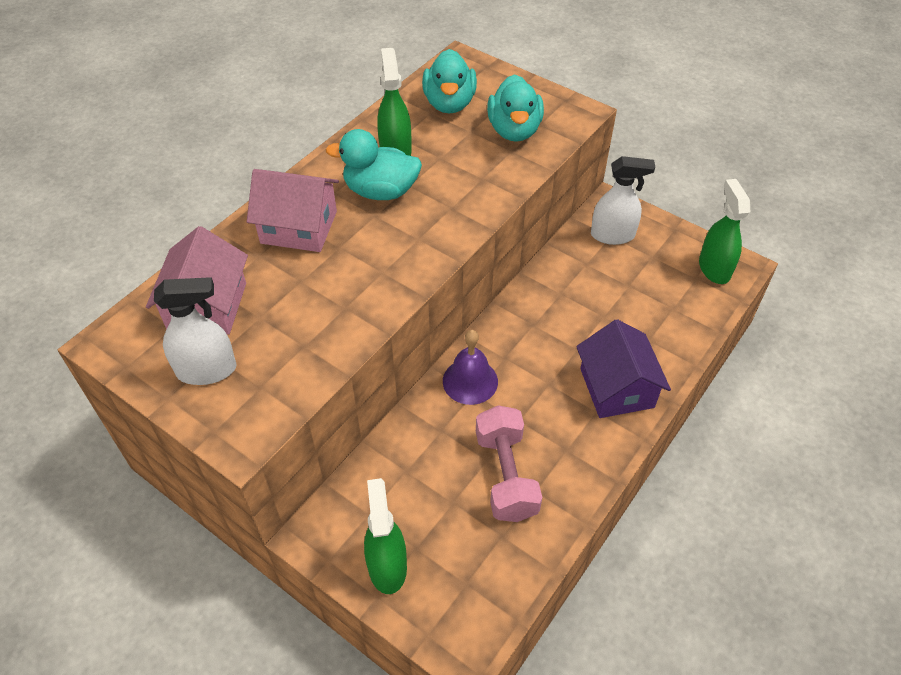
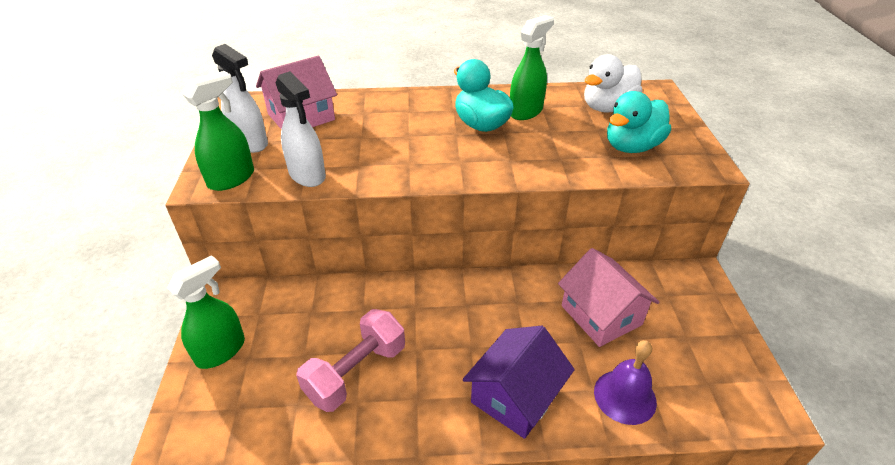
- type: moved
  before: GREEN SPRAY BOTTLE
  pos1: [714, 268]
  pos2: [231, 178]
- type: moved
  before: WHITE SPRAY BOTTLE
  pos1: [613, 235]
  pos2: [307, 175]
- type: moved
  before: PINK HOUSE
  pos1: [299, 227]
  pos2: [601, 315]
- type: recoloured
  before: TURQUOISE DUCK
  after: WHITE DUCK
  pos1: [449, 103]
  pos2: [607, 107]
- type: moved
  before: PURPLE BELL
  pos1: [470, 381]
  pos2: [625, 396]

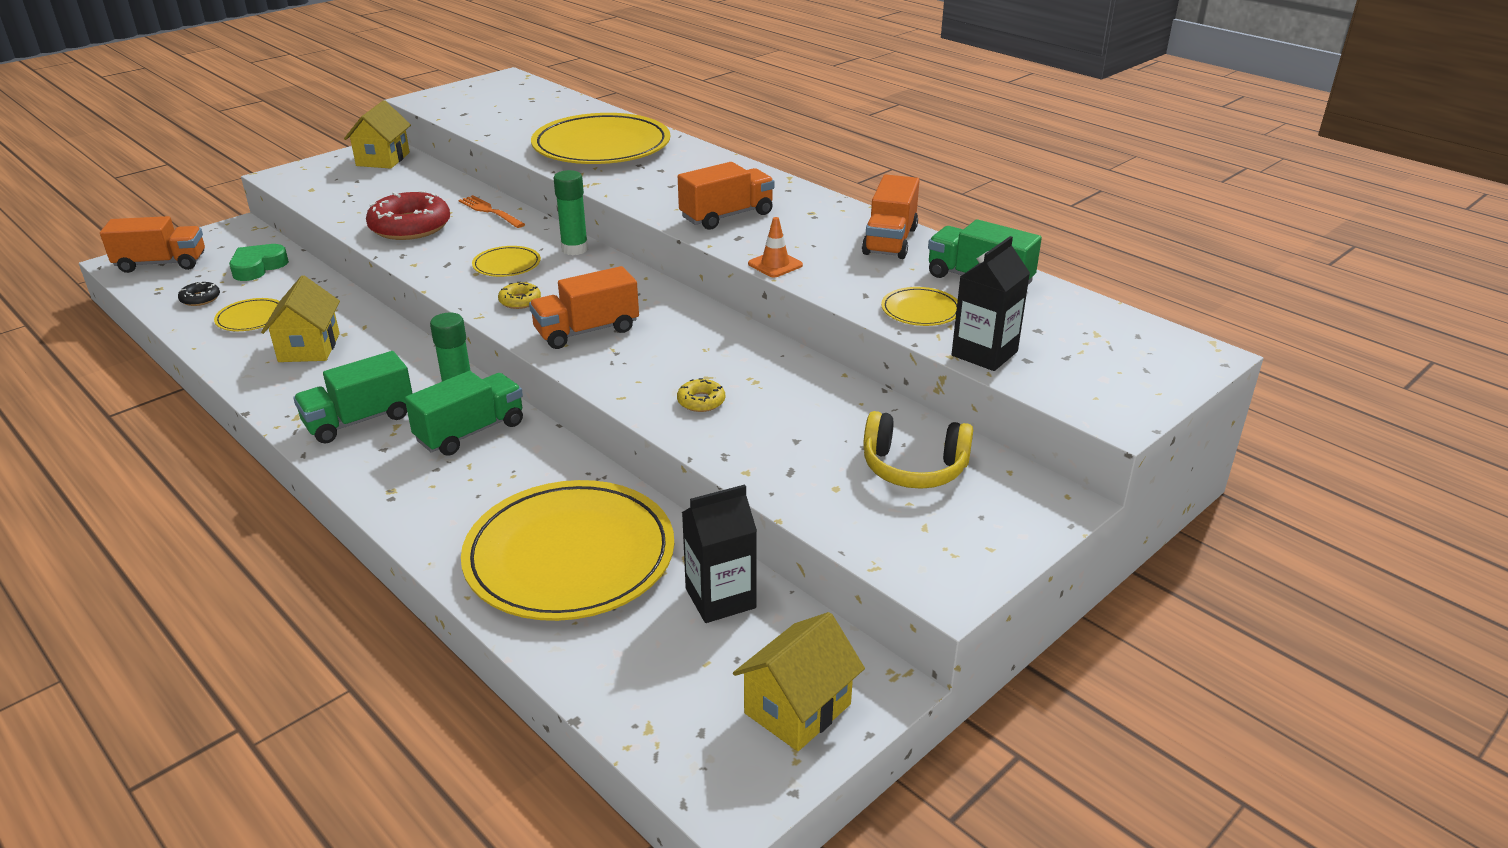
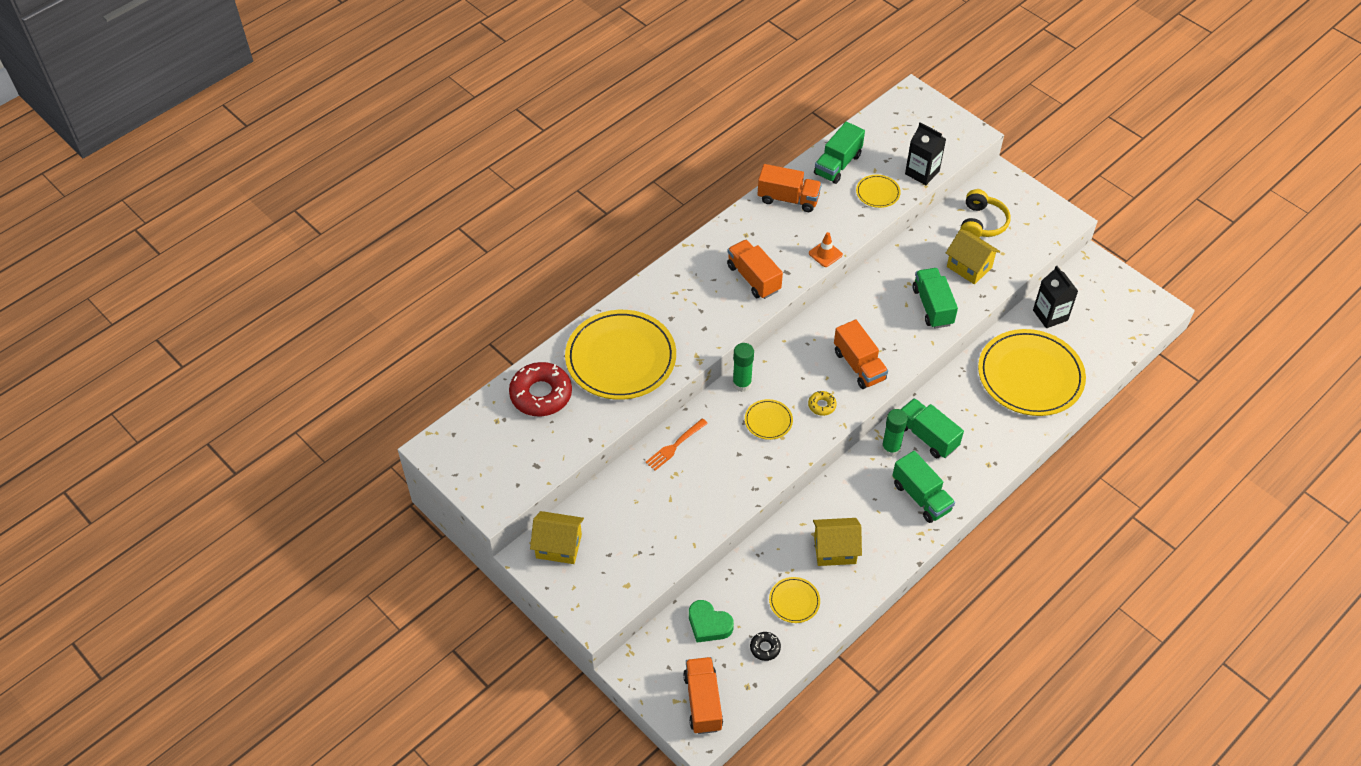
- type: moved
  before: RED DONUT
  pos1: [410, 227]
  pos2: [541, 394]
- type: replaced
  before: YELLOW DONUT
  after: GREEN TRUCK
  pos1: [701, 401]
  pos2: [932, 306]
- type: moved
  before: YELLOW HOUSE
  pos1: [797, 708]
  pos2: [969, 267]

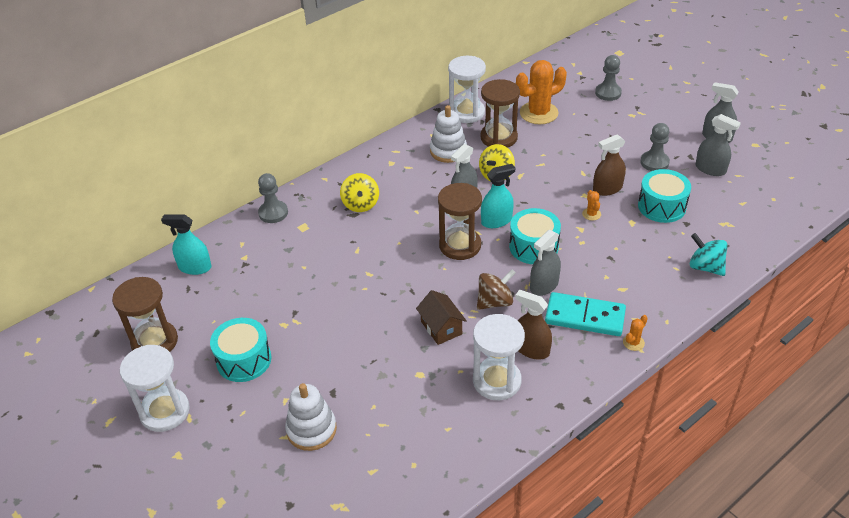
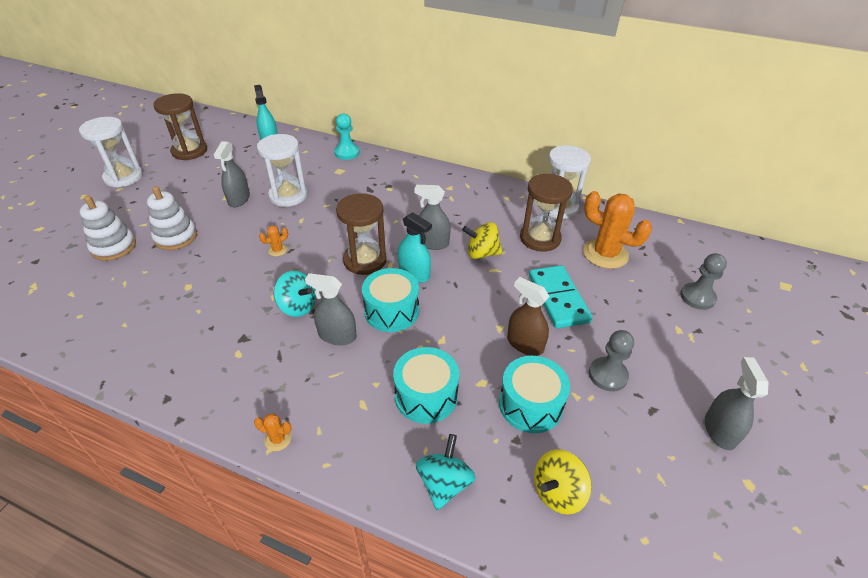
- type: moved
  before: WHITE STACKING TOY
  pos1: [448, 151]
  pos2: [175, 237]
- type: moved
  before: GREY SPRAY BOTTLE
  pos1: [710, 169]
  pos2: [239, 199]
- type: moved
  before: WHITE HOURGLASS
  pos1: [497, 381]
  pos2: [288, 195]
- type: moved
  before: ORANGE CACTUS
  pos1: [591, 214]
  pos2: [277, 250]
- type: recoloured
  before: BROWN SPINNING TOP
  after: TURQUOISE SPINNING TOP
  pos1: [495, 302]
  pos2: [298, 306]
- type: recoloured
  before: GREY PAWN
  after: TURQUOISE PAWN
  pos1: [273, 213]
  pos2: [347, 153]
- type: moved
  before: TURQUOISE DRUM
  pos1: [244, 360]
  pos2: [426, 396]
- type: moved
  before: TURQUOISE DOMINO
  pos1: [584, 317]
  pos2: [558, 298]
- type: moved
  before: YELLOW SPINNING TOP
  pos1: [360, 204]
  pos2: [557, 492]
- type: removed
  before: BROWN HOUSE
  pos1: [441, 328]
- type: removed
  before: BROWN SPRAY BOTTLE
  pos1: [531, 349]

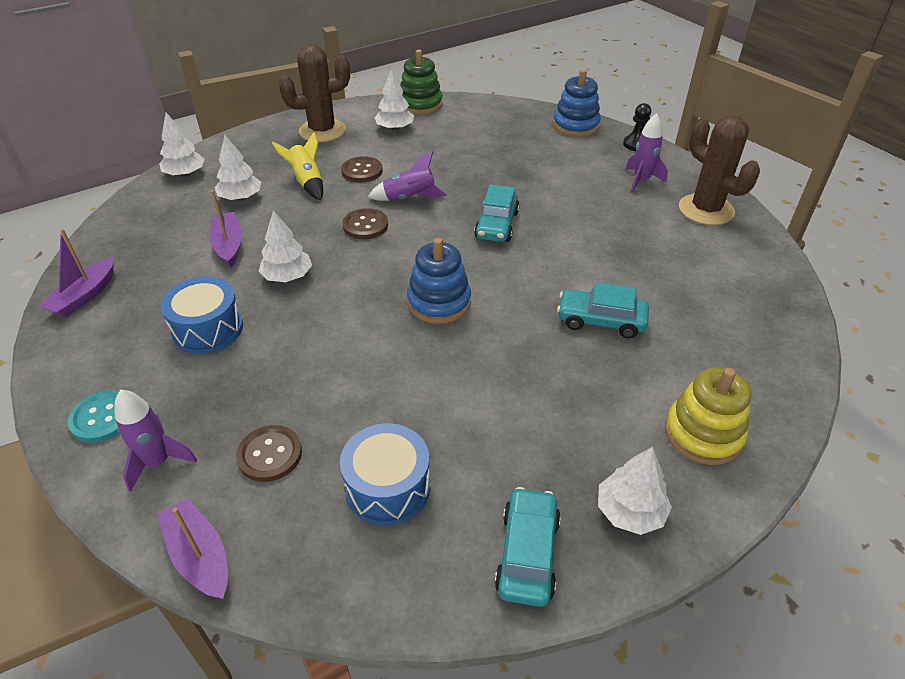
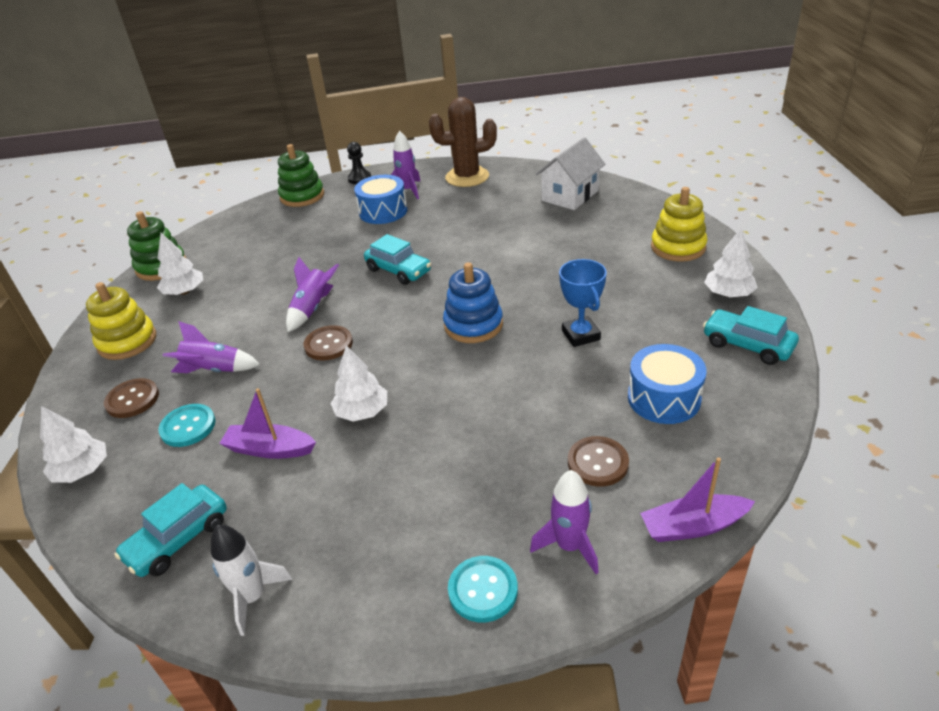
- type: replaced
  before: BROWN CACTUS
  after: YELLOW STACKING TOY
  pos1: [322, 131]
  pos2: [127, 341]
- type: moved
  before: BROWN BUTTON
  pos1: [362, 171]
  pos2: [132, 399]
- type: moved
  before: TURQUOISE CAR
  pos1: [600, 321]
  pos2: [178, 539]
- type: replaced
  before: WHITE TREE
  after: TURQUOISE BUTTON
  pos1: [241, 197]
  pos2: [188, 427]
- type: recoloured
  before: YELLOW ROCKET
  after: PURPLE ROCKET
  pos1: [307, 182]
  pos2: [214, 370]
- type: replaced
  before: PURPLE BOAT
  after: WHITE ROCKET
  pos1: [84, 296]
  pos2: [253, 597]
- type: recoloured
  before: BLUE STACKING TOY
  after: GREEN STACKING TOY
  pos1: [575, 125]
  pos2: [302, 196]
- type: moved
  before: BLUE DRUM
  pos1: [208, 329]
  pos2: [383, 211]
- type: added
  after: WHITE HOUSE
  pos2: [570, 196]
- type: added
  after: BLUE TROPHY
  pos2: [581, 335]

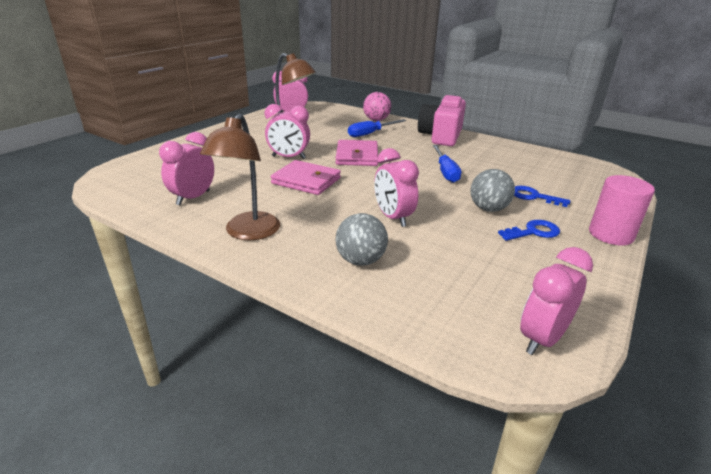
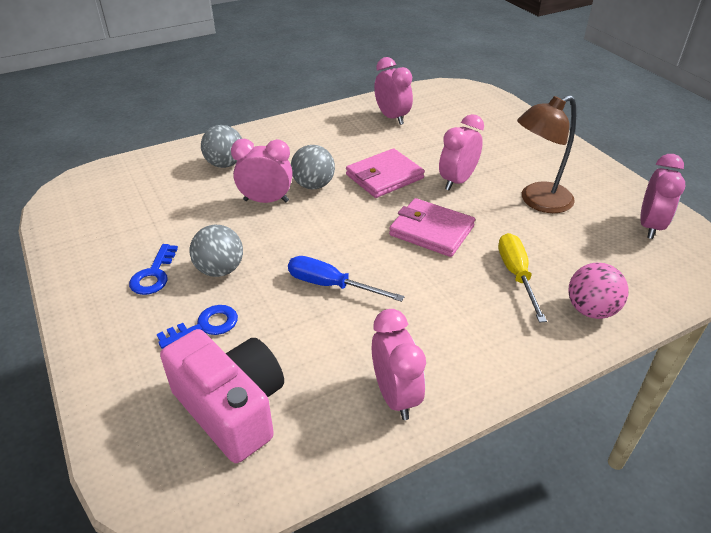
- type: moved
  before: PINK CAMERA
  pos1: [441, 136]
  pos2: [231, 408]
- type: added
  after: GREY BALL
  pos2: [313, 185]
- type: moved
  before: PINK CLOCK
  pos1: [542, 339]
  pos2: [395, 396]
- type: recoloured
  before: BLUE SCREWDRIVER
  after: YELLOW SCREWDRIVER
  pos1: [370, 134]
  pos2: [516, 275]
- type: removed
  before: BROWN LAMP
  pos1: [248, 233]
- type: removed
  before: PINK CYLINDER
  pos1: [611, 234]

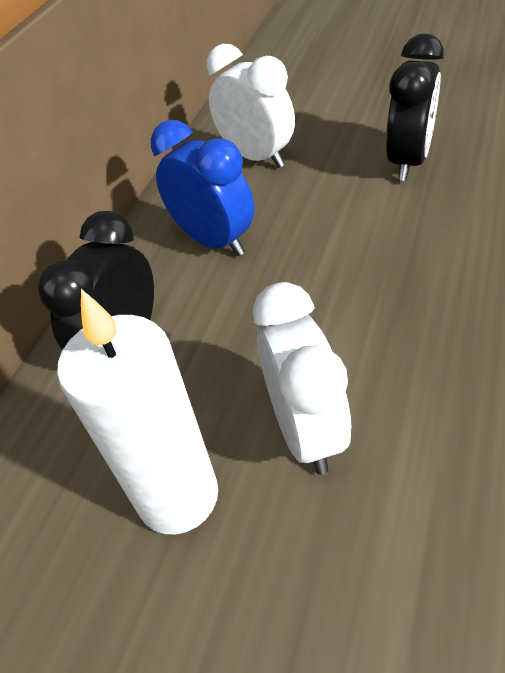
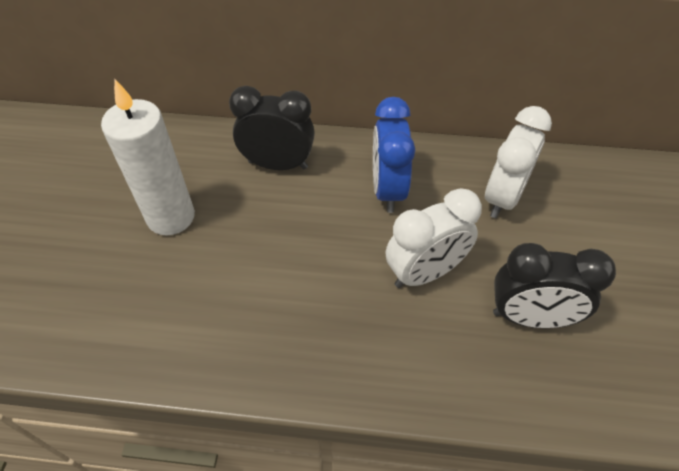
- type: turned
  before: BLUE CLOCK
  pos1: [214, 241]
  pos2: [387, 190]
  turn: 150
- type: moved
  before: WHITE CLOCK
  pos1: [305, 430]
  pos2: [425, 273]

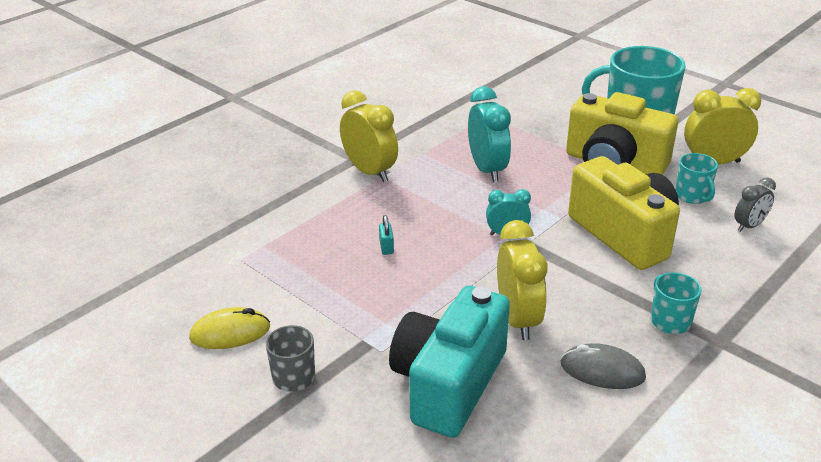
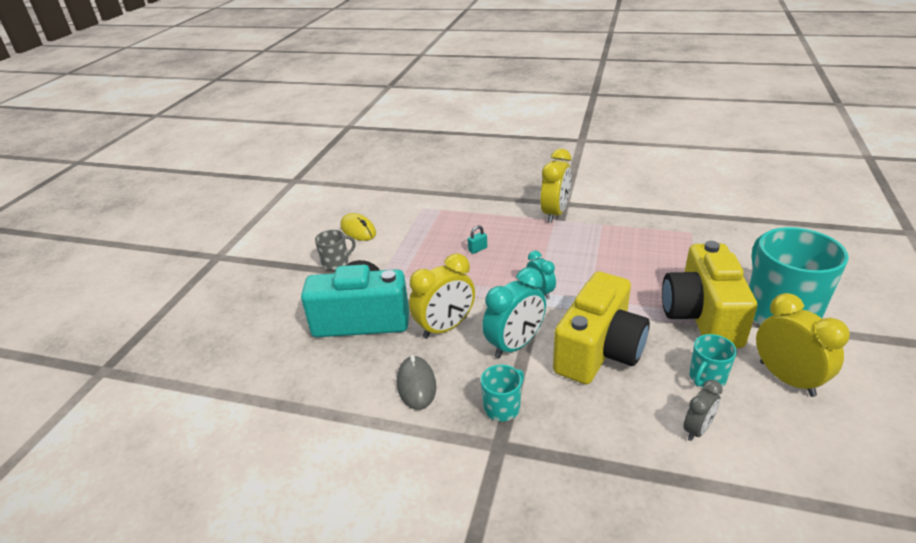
- type: moved
  before: TURQUOISE CLOCK
  pos1: [487, 169]
  pos2: [515, 345]
- type: turned
  before: GREY CLOCK
  pos1: [749, 226]
  pos2: [697, 430]
  turn: -75

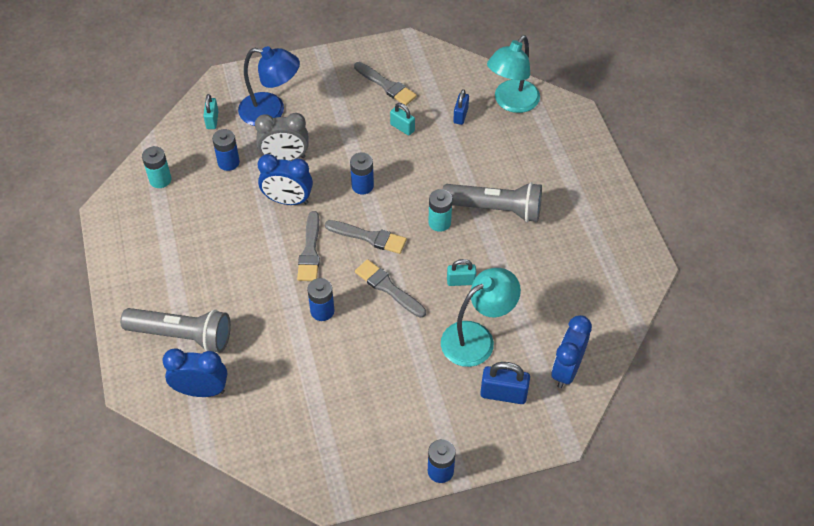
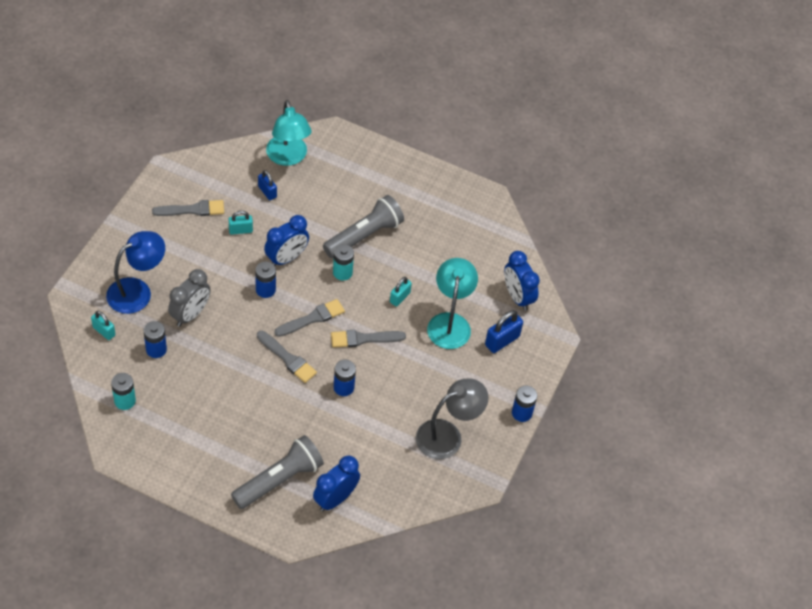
- type: moved
  before: BLUE CLOCK
  pos1: [288, 200]
  pos2: [286, 258]
- type: added
  after: GREY LAMP
  pos2: [447, 435]

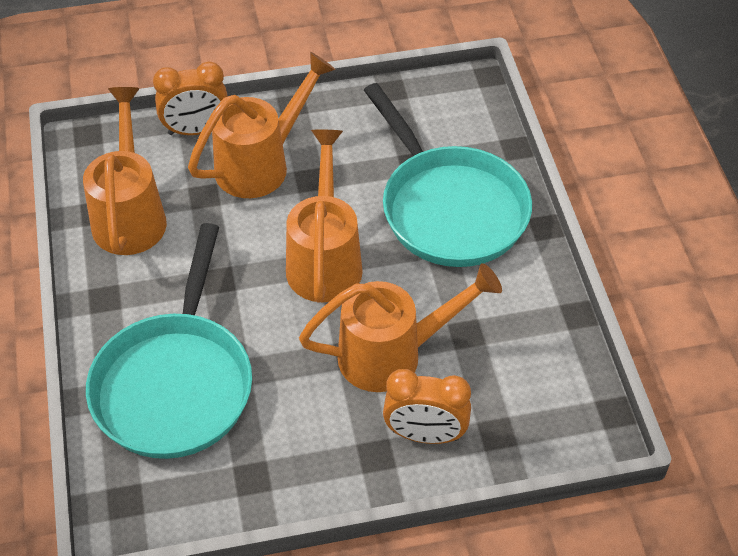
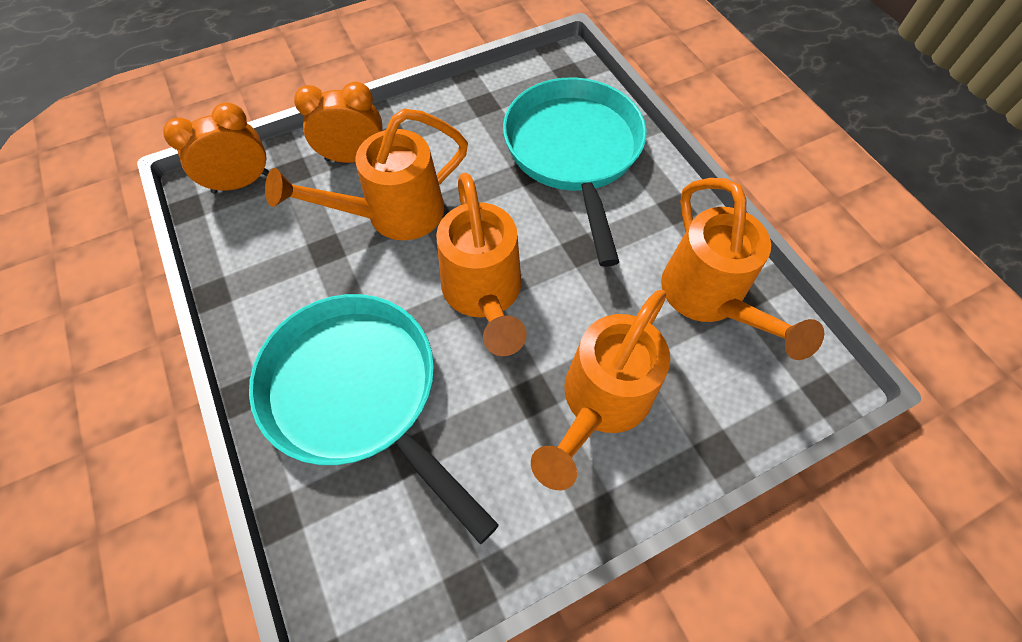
- type: moved
  before: ORANGE CLOCK
  pos1: [196, 130]
  pos2: [241, 183]

